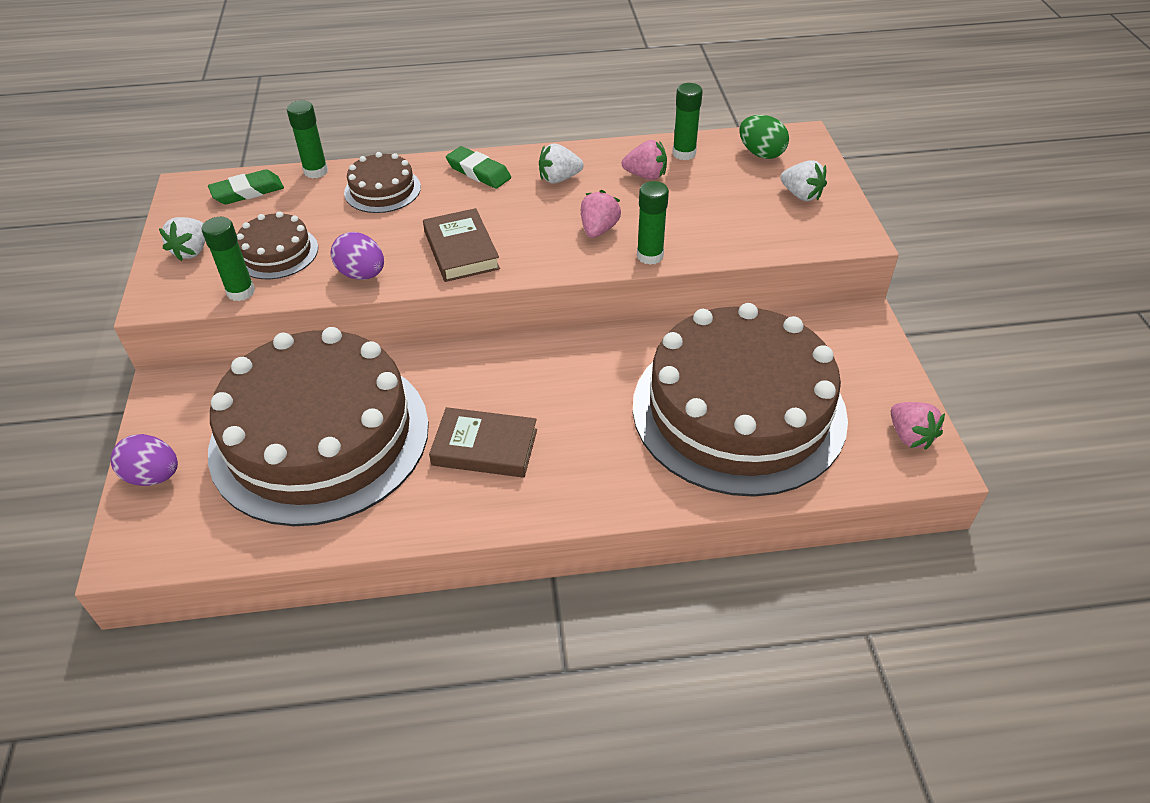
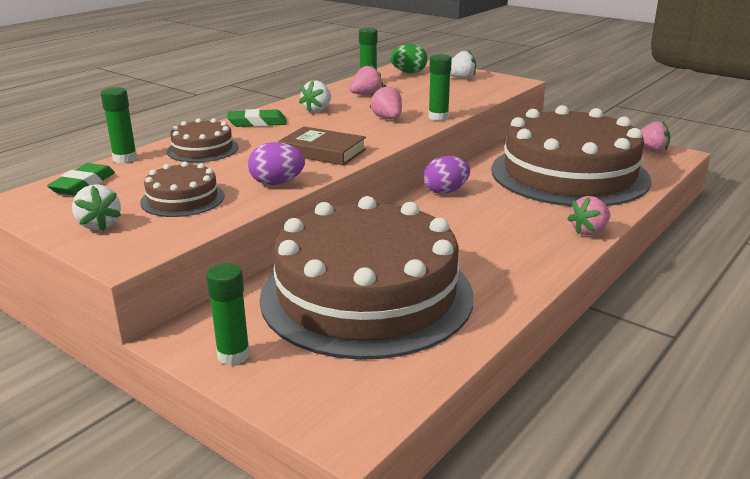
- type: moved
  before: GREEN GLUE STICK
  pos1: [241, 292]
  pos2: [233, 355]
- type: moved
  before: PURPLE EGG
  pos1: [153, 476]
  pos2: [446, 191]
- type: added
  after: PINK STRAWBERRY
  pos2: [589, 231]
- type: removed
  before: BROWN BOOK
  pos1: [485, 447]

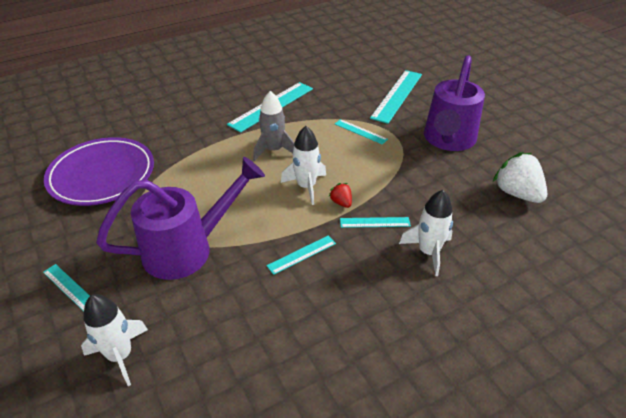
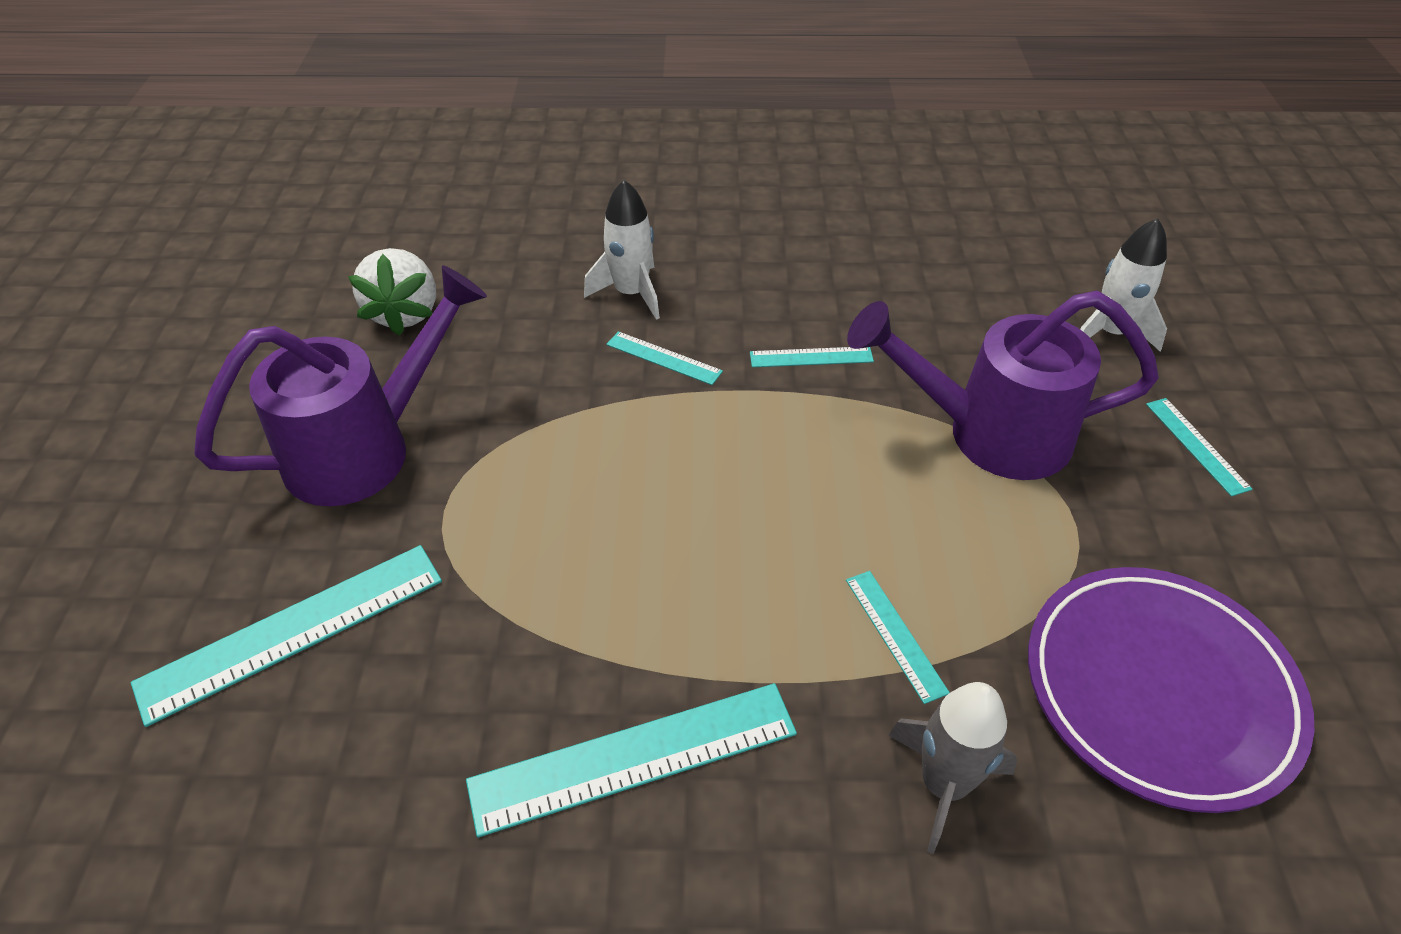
- type: moved
  before: TURQUOISE RULER
  pos1: [360, 131]
  pos2: [895, 634]
- type: moved
  before: GREY ROCKET
  pos1: [274, 150]
  pos2: [943, 784]
- type: removed
  before: WHITE ROCKET
  pos1: [306, 186]
- type: removed
  before: RED STRAWBERRY
  pos1: [341, 202]

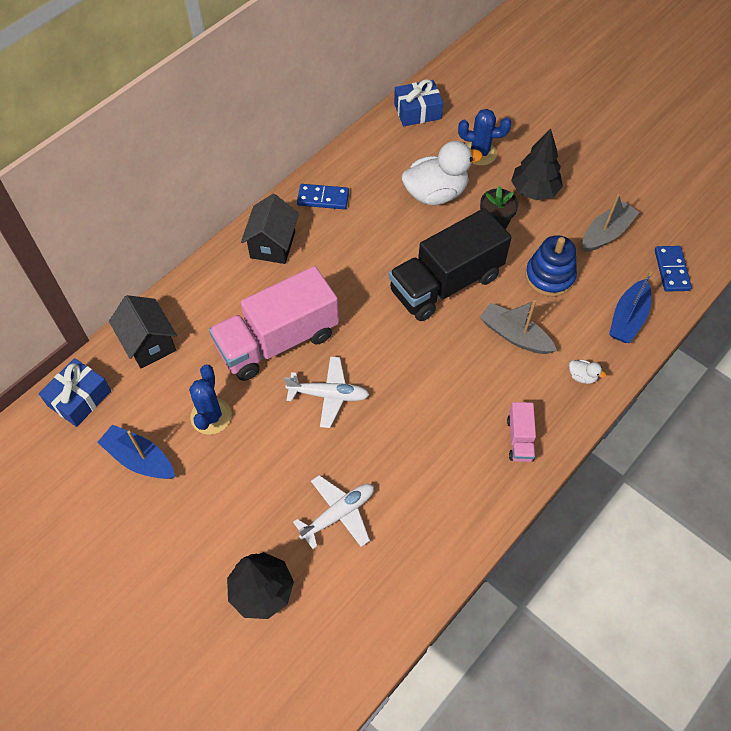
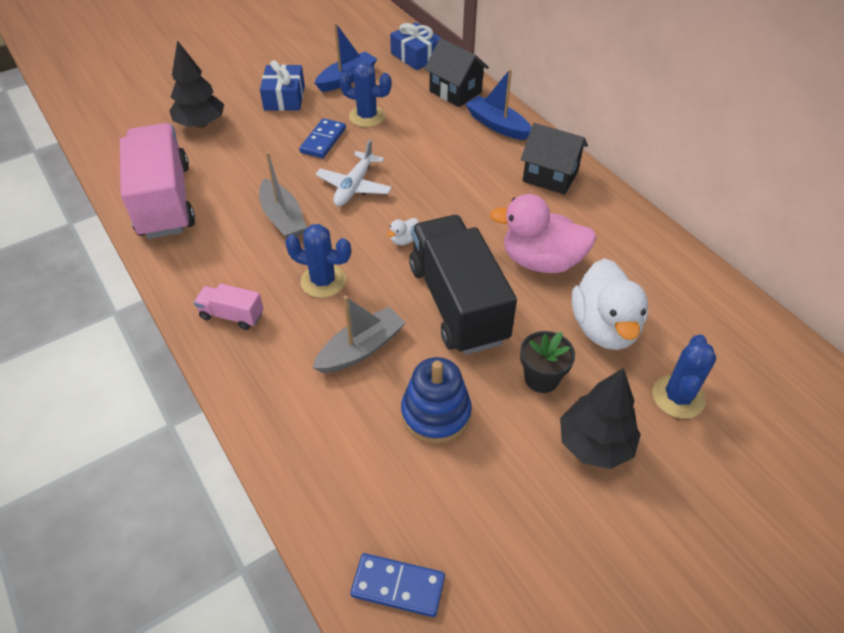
- type: moved
  before: PINK TRUCK
  pos1: [278, 341]
  pos2: [164, 201]
- type: moved
  before: GREY BOAT
  pos1: [606, 233]
  pos2: [283, 218]
- type: moved
  before: BLUE GIFT
  pos1: [417, 111]
  pos2: [284, 97]
- type: added
  after: BLUE CACTUS
  pos2: [323, 281]
- type: moved
  before: BLUE DOMINO
  pos1: [323, 198]
  pos2: [323, 140]
- type: moved
  before: WHITE DUCK
  pos1: [582, 376]
  pos2: [404, 240]
- type: turned
  before: BLACK HOUSE
  pos1: [149, 343]
  pos2: [455, 92]
  turn: 60
- type: moved
  before: BLUE BOAT
  pos1: [628, 318]
  pos2: [497, 125]
- type: added
  after: PINK DUCK
  pos2: [541, 261]
- type: removed
  before: WHITE PLANE
  pos1: [338, 514]

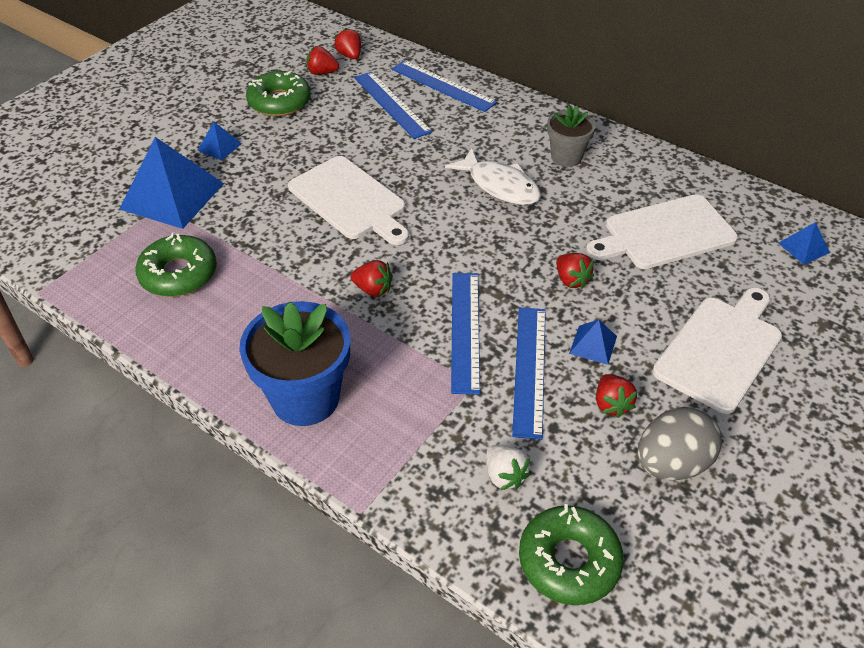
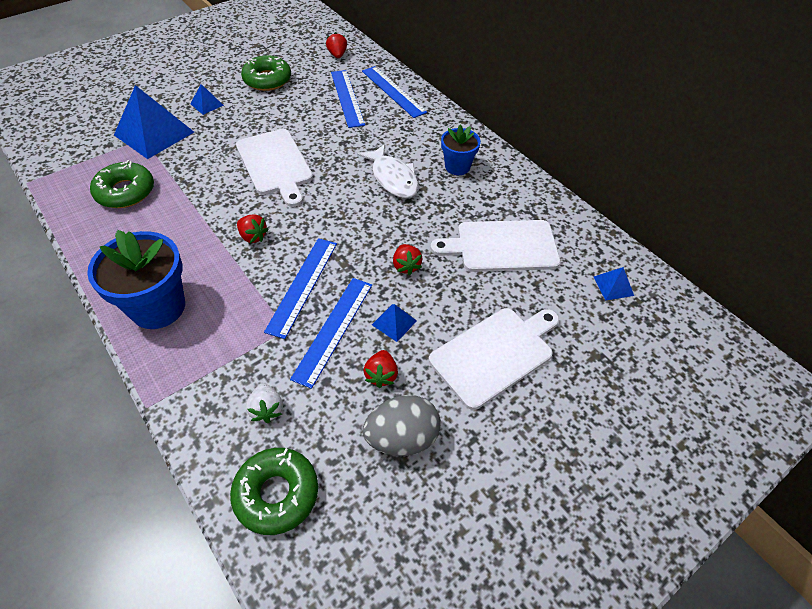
- type: recoloured
  before: GREY FLOWER POT
  after: BLUE FLOWER POT
  pos1: [566, 157]
  pos2: [457, 167]
- type: removed
  before: RED STRAWBERRY
  pos1: [322, 73]

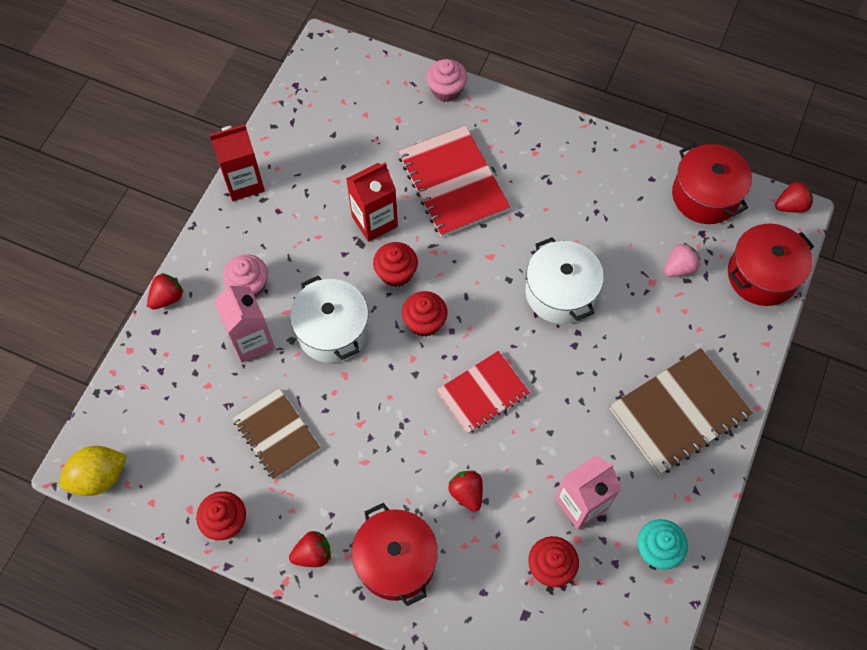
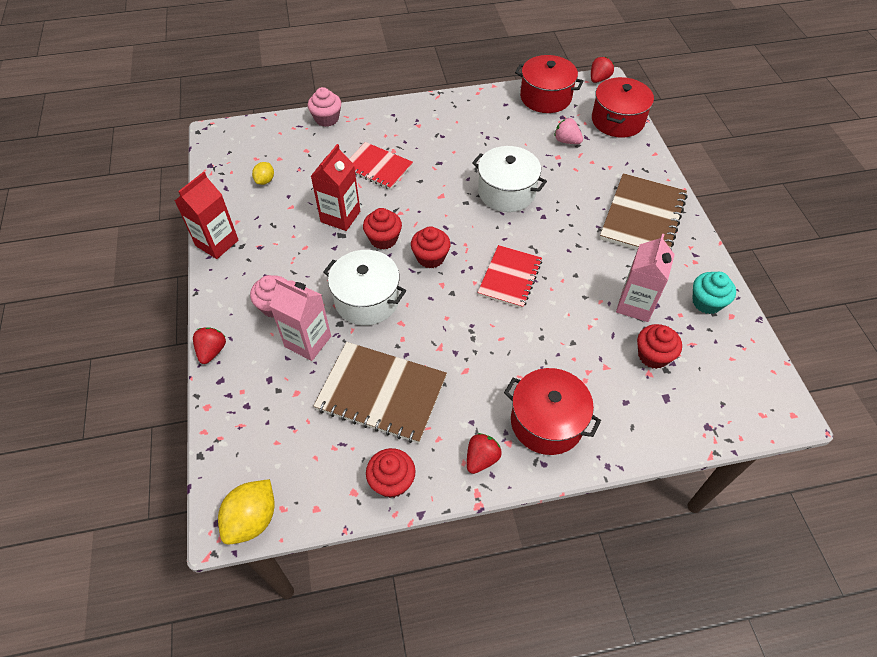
- type: added
  after: YELLOW LEMON
  pos2: [265, 180]
- type: resized
  before: BROWN NOTEBOOK
  pos1: [276, 434]
  pos2: [381, 393]
  scale: 1.51
- type: resized
  before: RED NOTEBOOK
  pos1: [453, 183]
  pos2: [377, 167]
  scale: 0.66
- type: turned
  before: PINK STRAWBERRY
  pos1: [679, 268]
  pos2: [566, 141]
  turn: -75
- type: removed
  before: RED STRAWBERRY
  pos1: [466, 493]

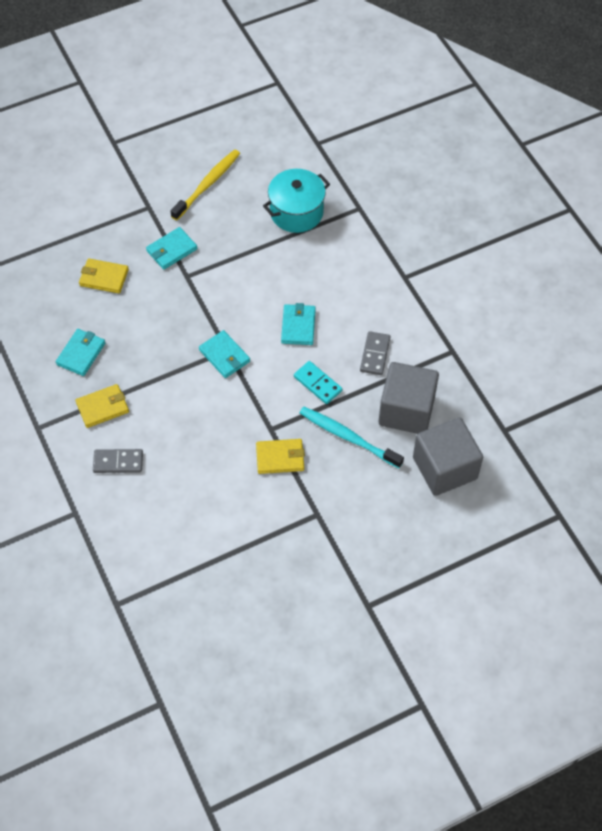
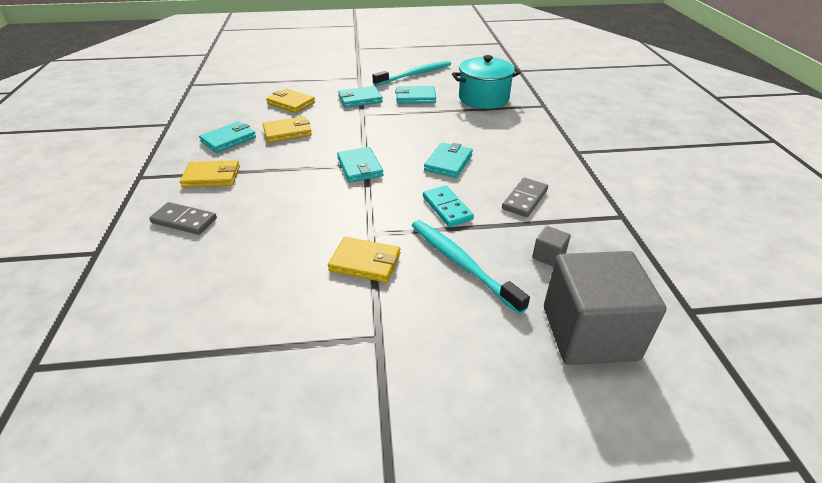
- type: added
  after: YELLOW WALLET
  pos2: [287, 132]
- type: recoloured
  before: YELLOW TOOTHBRUSH
  after: TURQUOISE TOOTHBRUSH
  pos1: [208, 184]
  pos2: [415, 74]
- type: added
  after: TURQUOISE WALLET
  pos2: [415, 97]
- type: resized
  before: GREY CUBE
  pos1: [406, 410]
  pos2: [548, 256]
  scale: 0.4

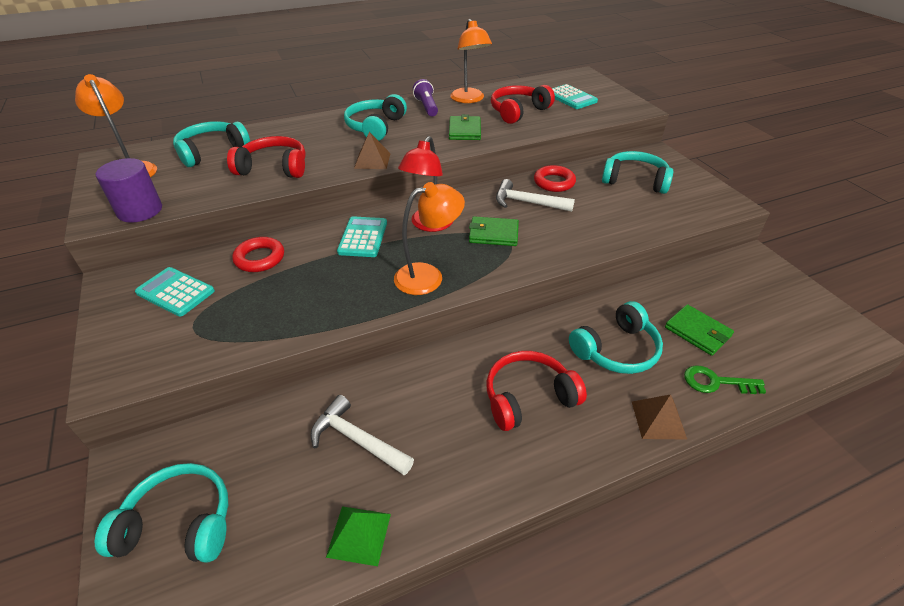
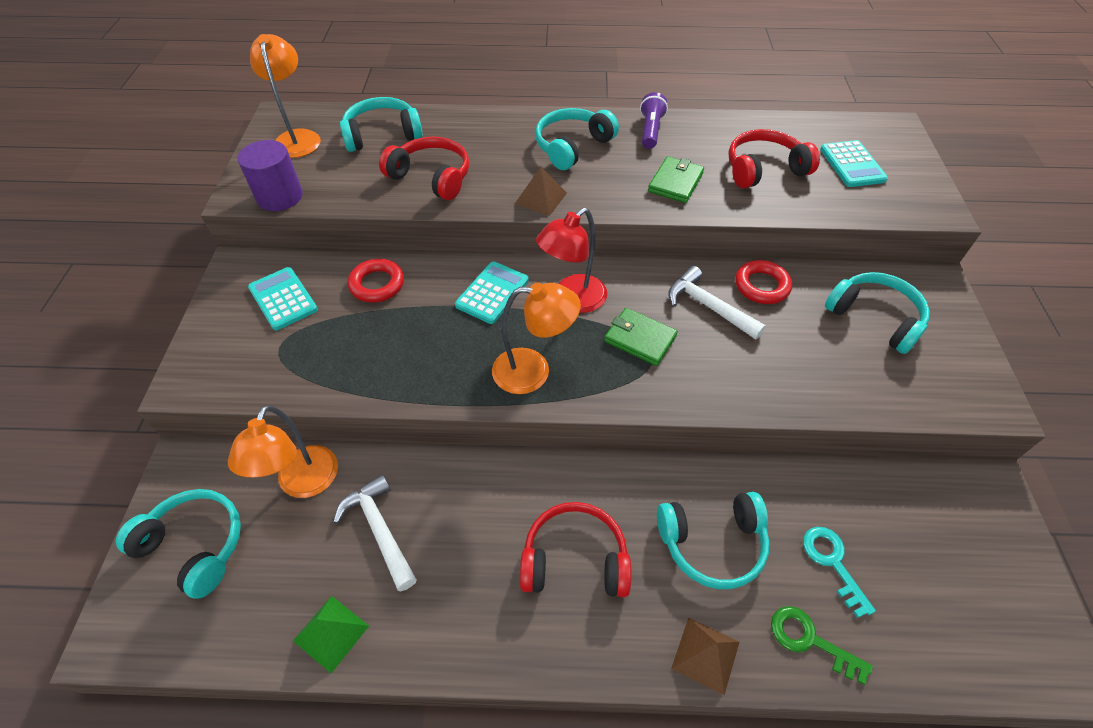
- type: moved
  before: ORANGE LAMP
  pos1: [469, 99]
  pos2: [303, 483]
- type: replaced
  before: GREEN WALLET
  after: TURQUOISE KEY
  pos1: [697, 332]
  pos2: [832, 563]

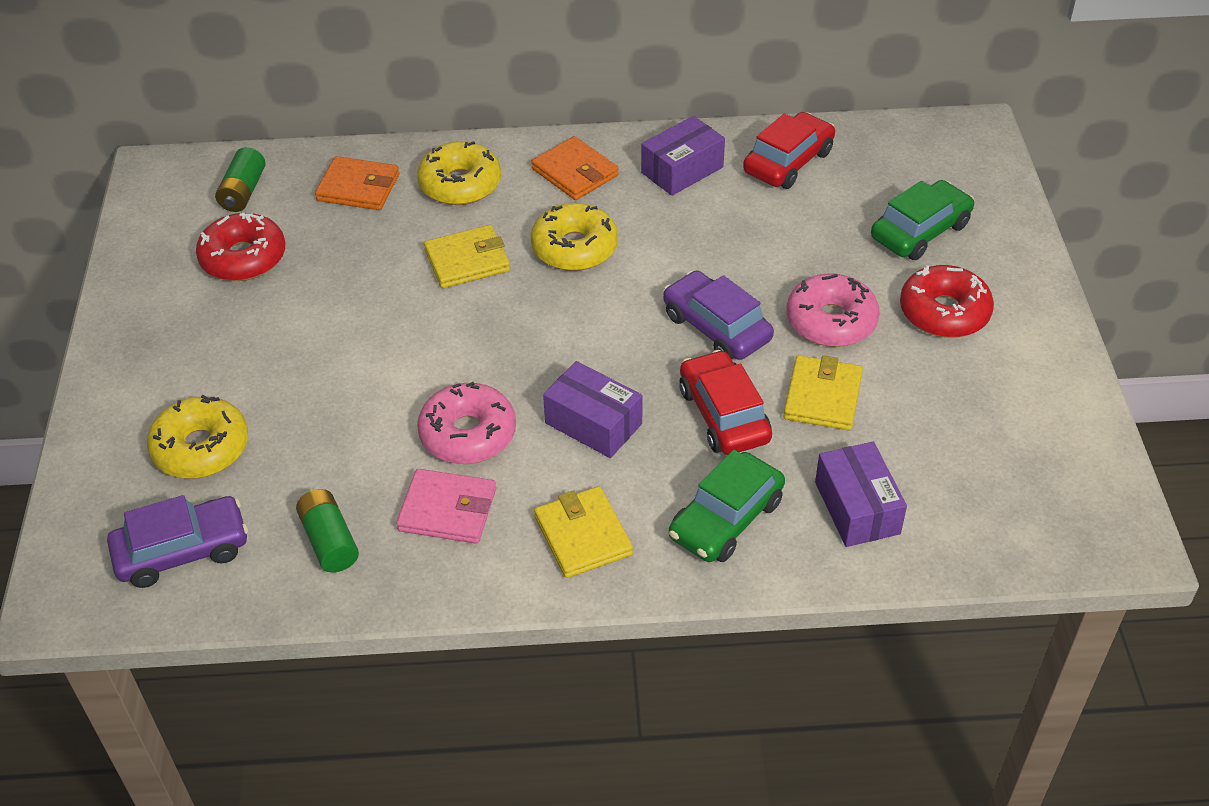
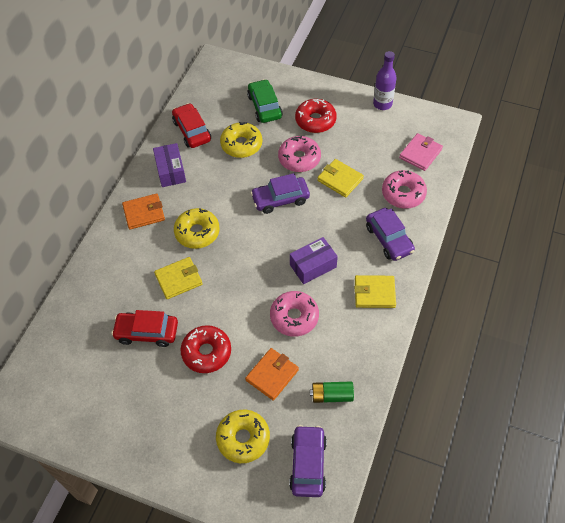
- type: moved
  before: RED CAR
  pos1: [723, 415]
  pos2: [147, 332]
- type: turned
  before: YELLOW WALLET
  pos1: [467, 261]
  pos2: [178, 279]
  turn: 60
- type: moved
  before: RED DONUT
  pos1: [243, 258]
  pos2: [206, 352]
- type: moved
  before: YELLOW DONUT
  pos1: [460, 184]
  pos2: [241, 145]
- type: moved
  before: ORANGE WALLET
  pos1: [358, 187]
  pos2: [272, 375]
- type: recoloured
  before: GREEN CAR
  after: PURPLE CAR
  pos1: [726, 519]
  pos2: [389, 239]
- type: added
  after: PURPLE BOTTLE
  pos2: [382, 104]
- type: replaced
  before: PURPLE BOX
  after: PINK DONUT
  pos1: [857, 508]
  pos2: [403, 194]
- type: moved
  before: PINK WALLET
  pos1: [447, 510]
  pos2: [420, 153]
- type: removed
  before: GREEN BATTERY
  pos1: [243, 192]

